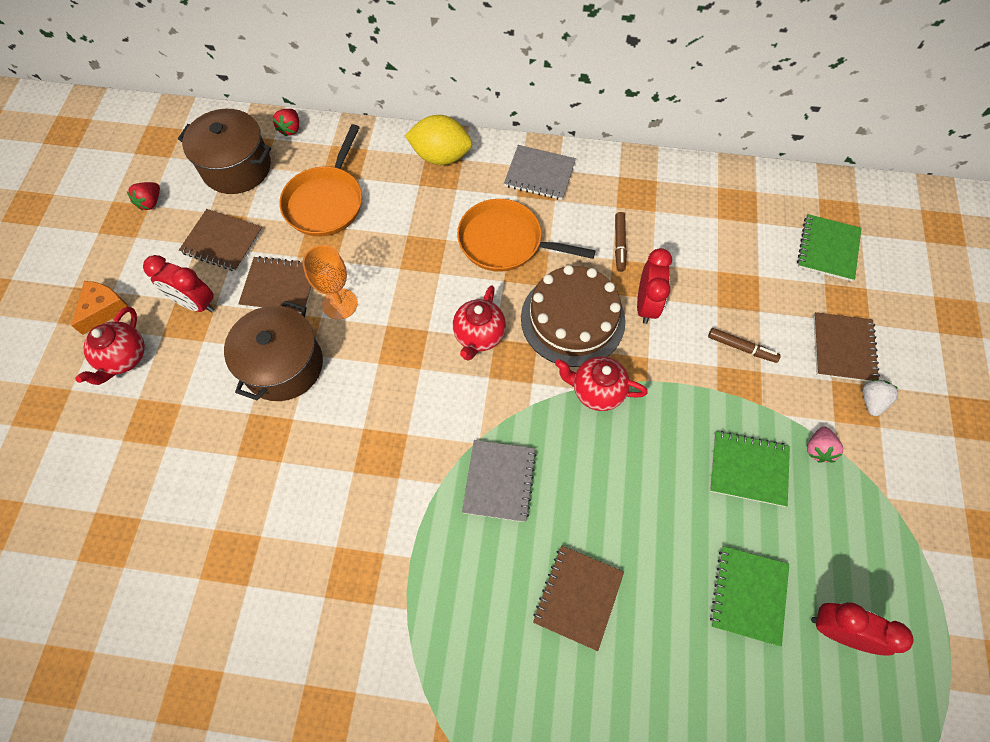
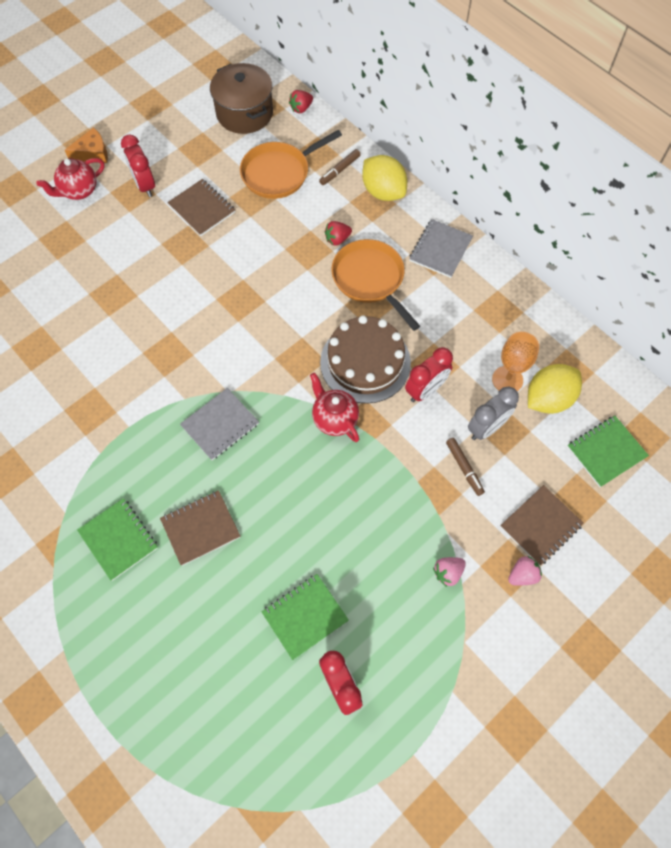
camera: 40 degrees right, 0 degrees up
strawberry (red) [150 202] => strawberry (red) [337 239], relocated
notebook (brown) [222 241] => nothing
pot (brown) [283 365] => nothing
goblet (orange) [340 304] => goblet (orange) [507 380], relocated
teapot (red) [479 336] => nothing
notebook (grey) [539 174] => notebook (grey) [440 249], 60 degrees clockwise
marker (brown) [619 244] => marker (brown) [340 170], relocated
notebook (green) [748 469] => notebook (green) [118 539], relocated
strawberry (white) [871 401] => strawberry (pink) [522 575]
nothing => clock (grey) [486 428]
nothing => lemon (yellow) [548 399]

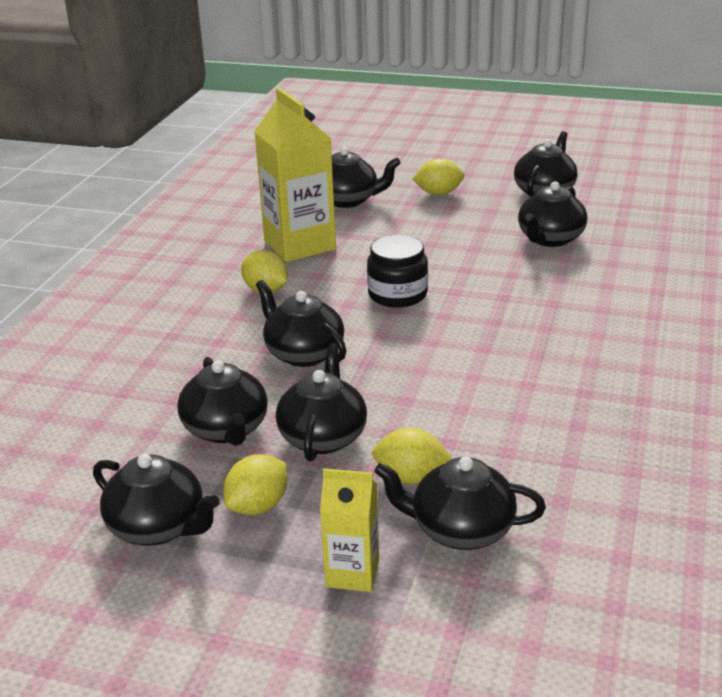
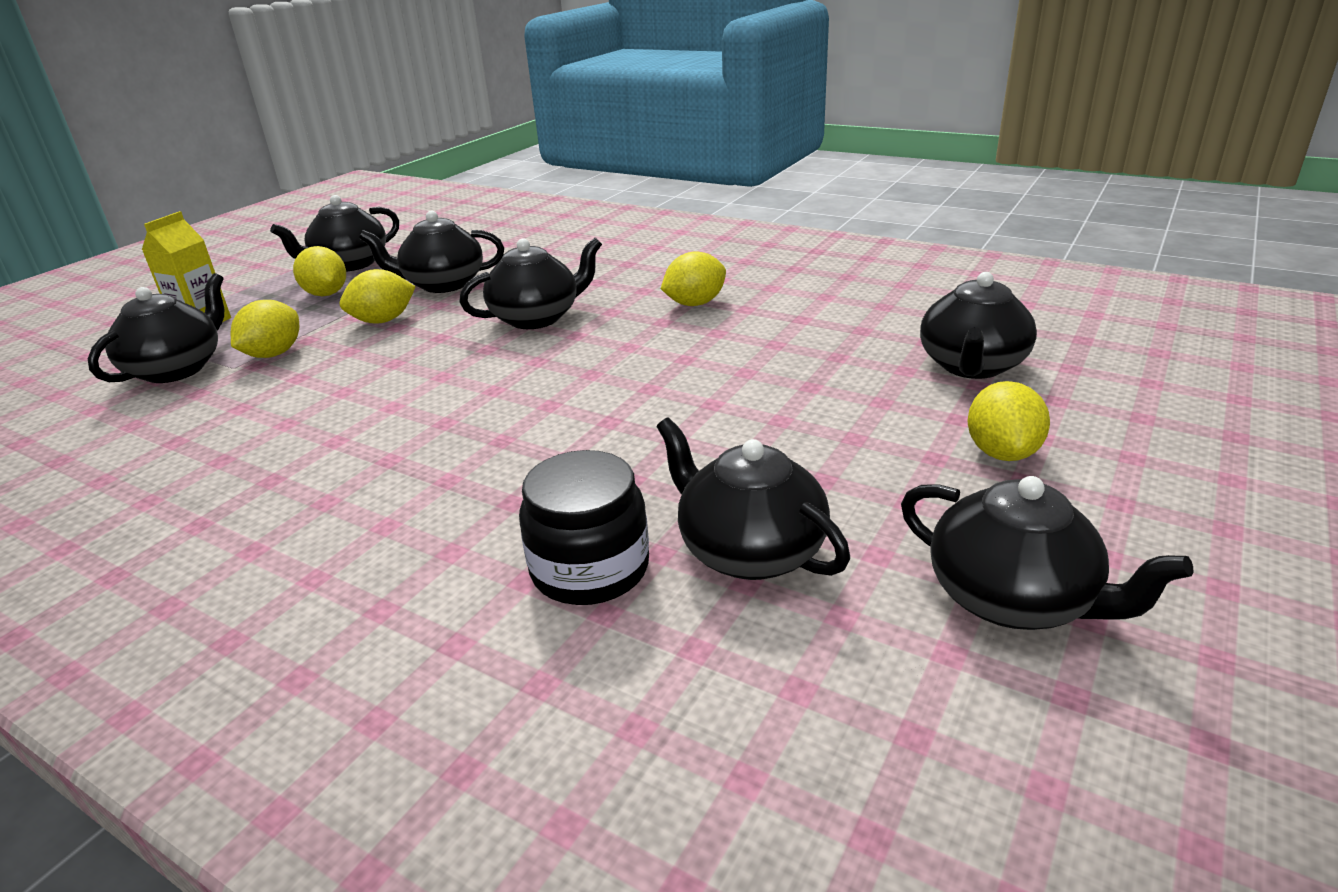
camera: 105 degrees right, 0 degrees up
carton (yellow) [299 245] => nothing
teapot (black) [323 437] => lemon (yellow) [383 320]
jar (black) [397 294] => jar (black) [590 568], relocated

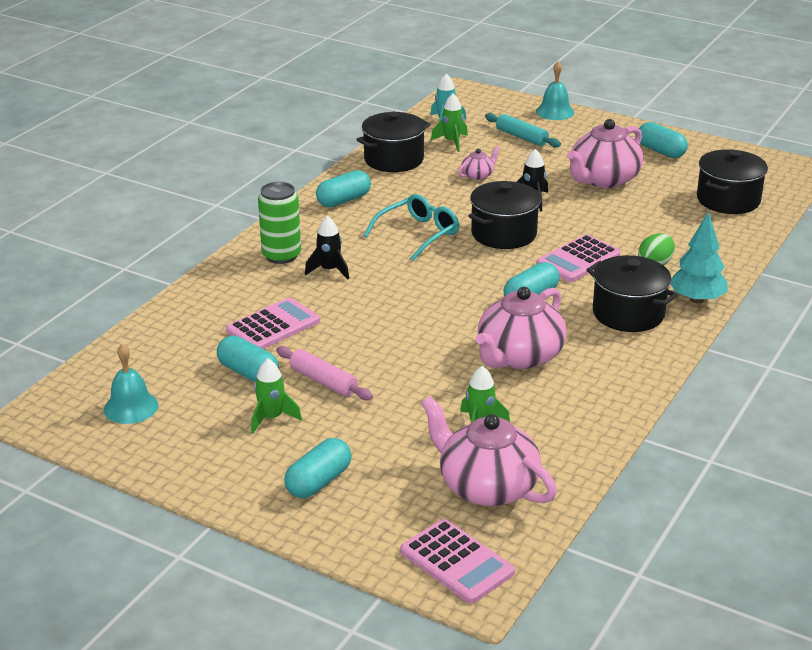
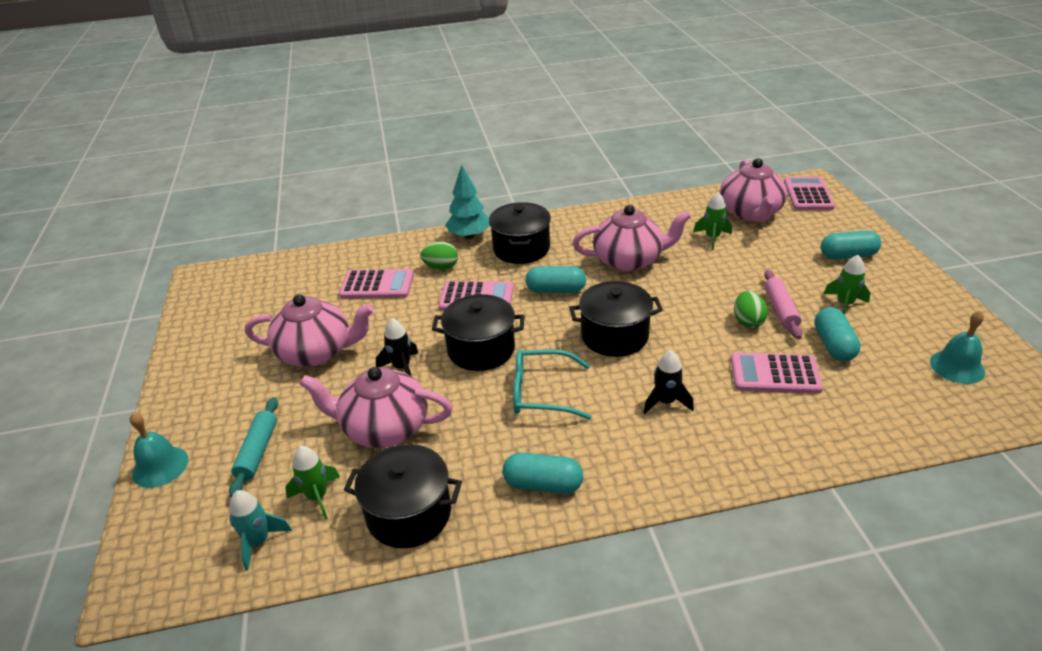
camera: 130 degrees left, 5 degrees up
can (green) [281 255] => nothing
teapot (pink) [478 175] => teapot (pink) [383 428], x2.17
capsule (turquoise) [660 151] => nothing
pot (black) [728 200] => pot (black) [614 336], relocated
nothing => calculator (pink) [377 285]
nothing => egg (green) [748 321]

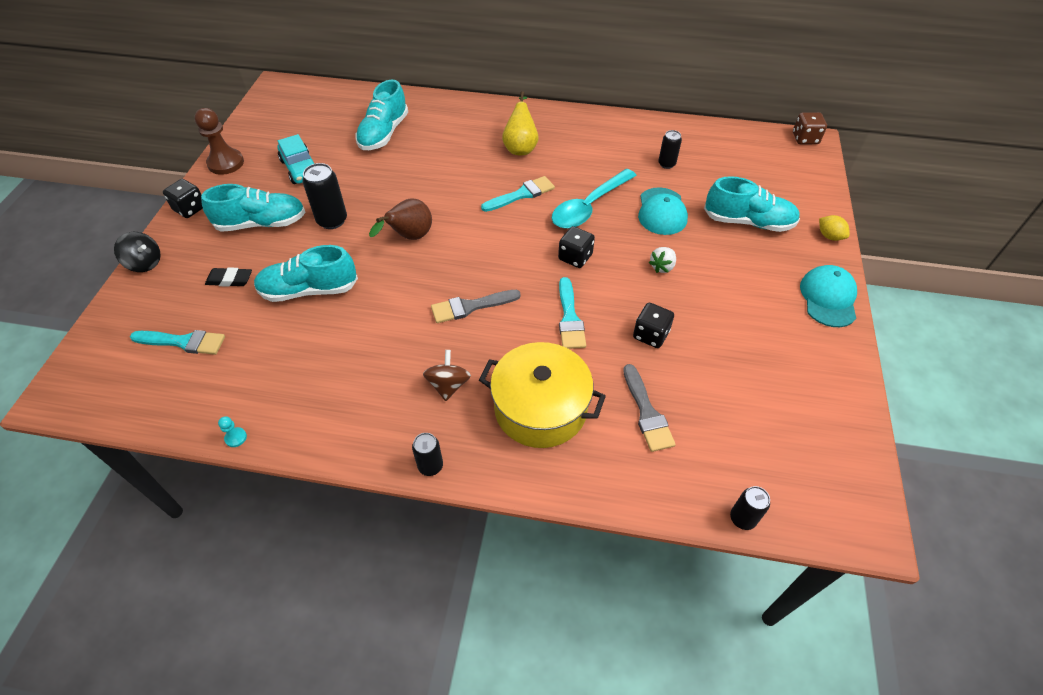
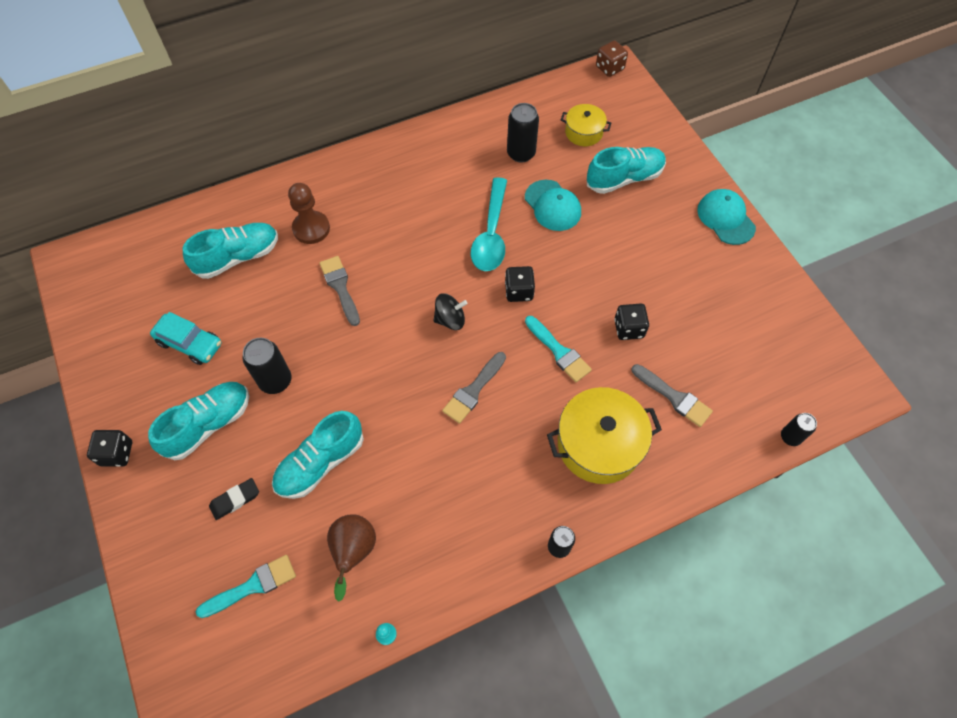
camera: 35 degrees left, 10 degrees up
spinning top (black) [145 263] => spinning top (black) [450 319], relocated
pawn (brown) [226 163] => pawn (brown) [311 228], relocated
shoe (turquoise) [383 133] => shoe (turquoise) [238 257], 105 degrees counterclockwise
pear (brown) [409 237] => pear (brown) [353 552], relocated
spinning top (brown) [448 385] => nothing
brush (turquoise) [521 194] => nothing
pear (yellow) [520 147] => nothing
strawberry (white) [662 267] => nothing
can (black) [666 164] => can (black) [521 153], x1.62
lemon (yellow) [829 236] => nothing
nothing => brush (grey) [340 287]
nothing => pot (yellow) [583 132]

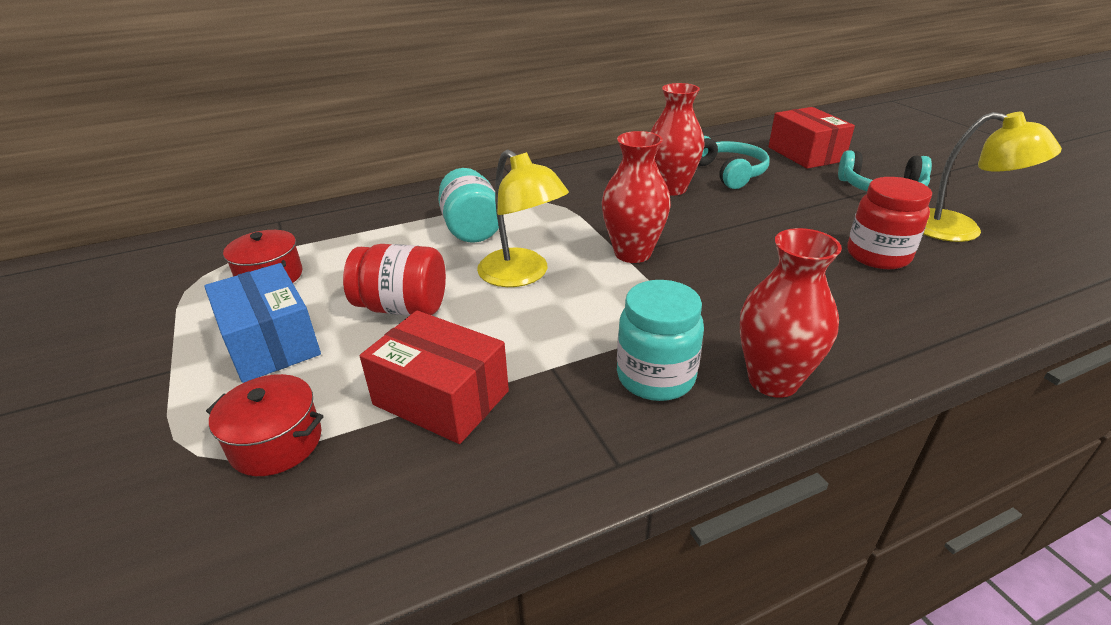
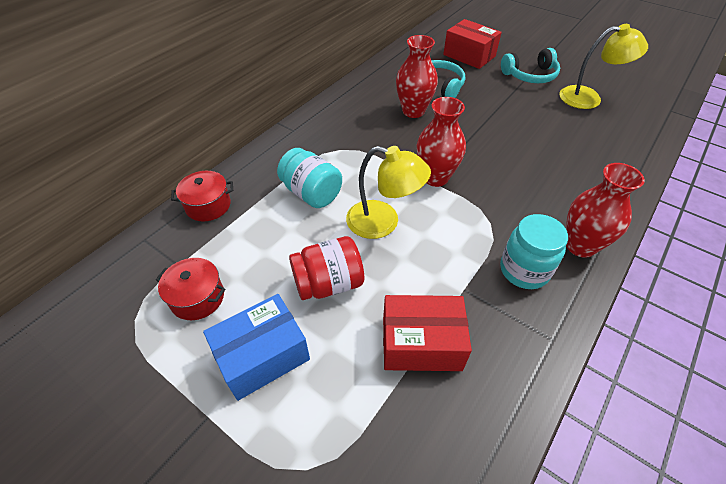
camera: 30 degrees left, 15 degrees up
box (blue) [271 343] => box (blue) [262 356], 60 degrees counterclockwise
pot (red) [276 443] => pot (red) [208 205], relocated
jar (red) [878 256] => nothing

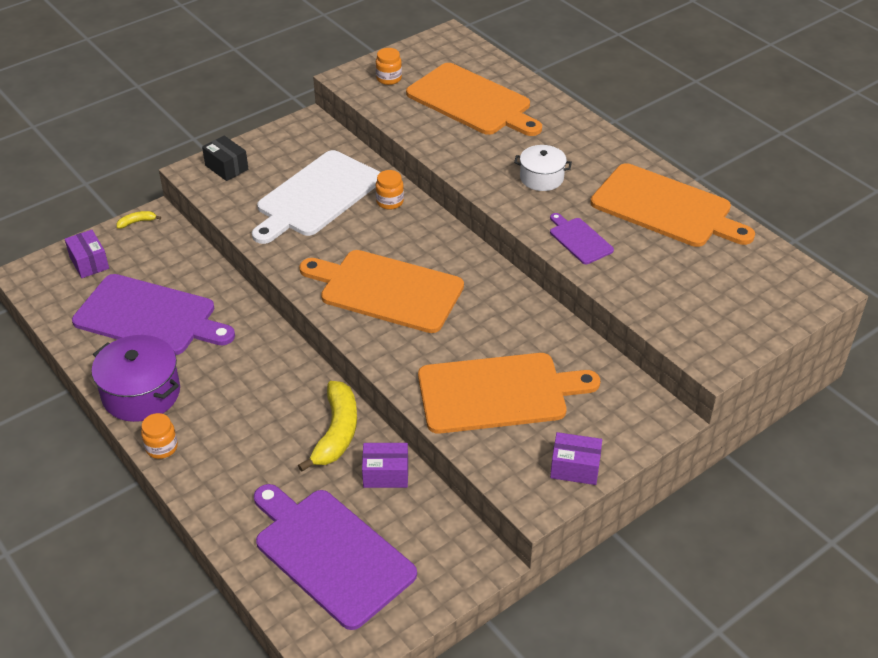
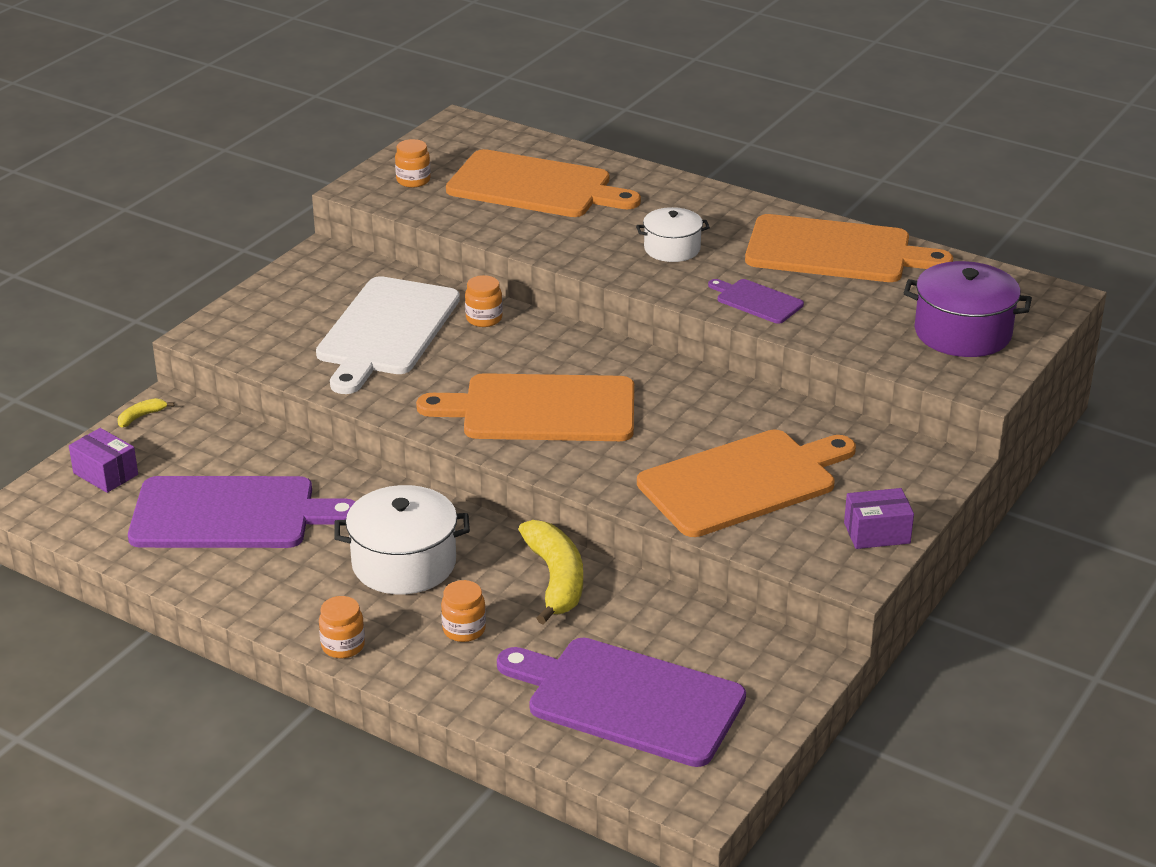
camera: 20 degrees left, 10 degrees down
pot (purple) [141 393] => pot (purple) [962 333], relocated
box (black) [226 167] => nothing
box (purple) [385 474] => nothing
nothing => pot (white) [404 563]
nothing => jar (orange) [464 630]

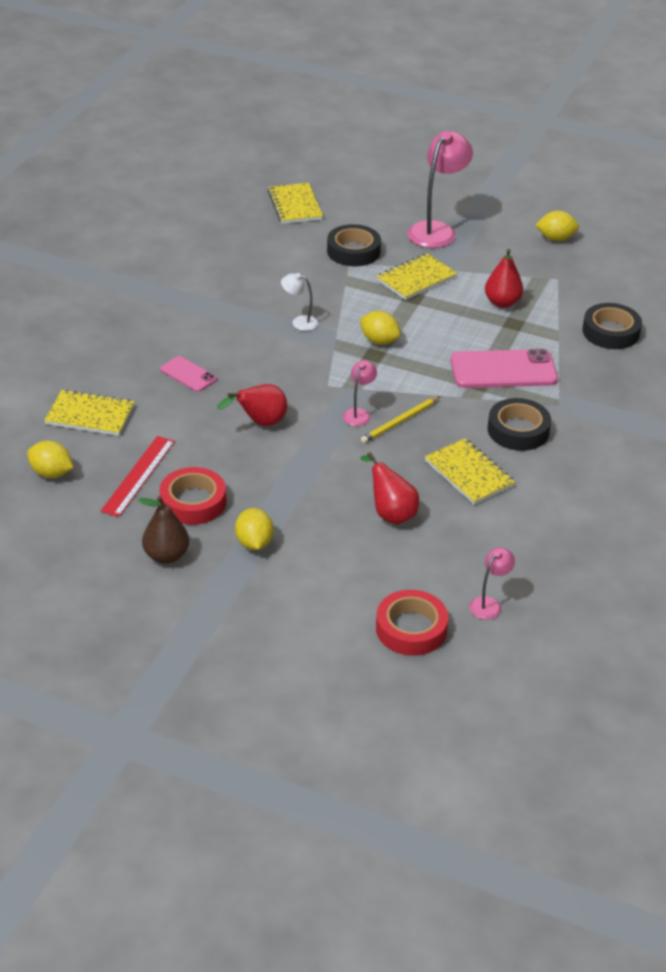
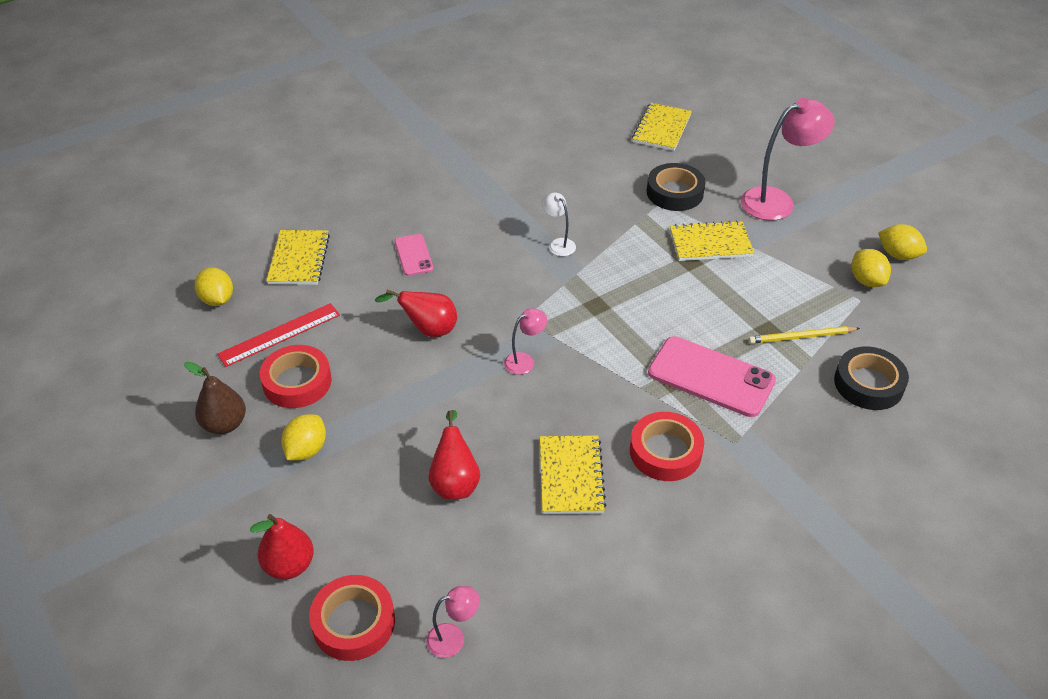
camera: 35 degrees right, 5 degrees up
notebook (yellow) [90 415] => notebook (yellow) [299 259], 45 degrees clockwise
lemon (yellow) [379 340] => lemon (yellow) [866 281], relocated
pencil (yellow) [399 422] => pencil (yellow) [801 337], relocated
pear (red) [502 302] => pear (red) [289 565], relocated
tape (black) [518 430] => tape (red) [665 452]

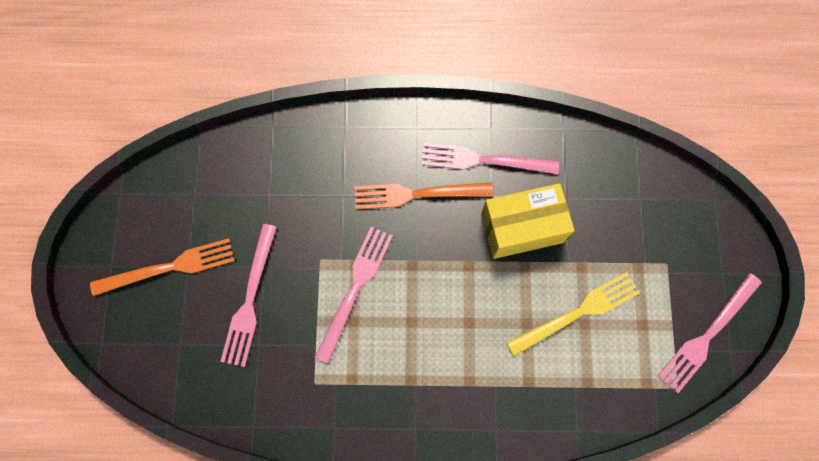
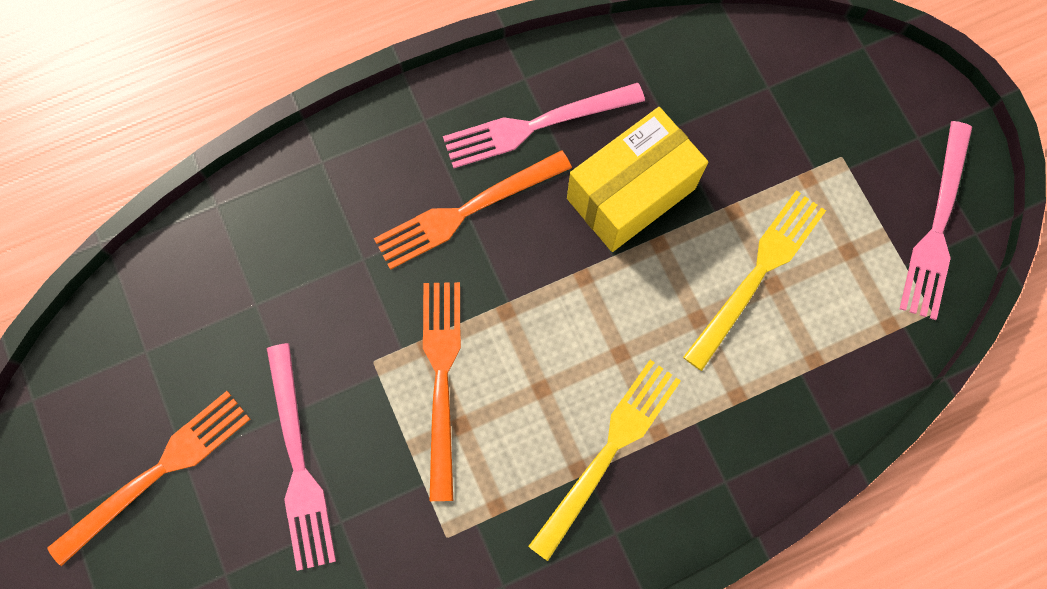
camera: 25 degrees left, 0 degrees up
fork (pink) [355 288] => fork (orange) [442 379]
nothing => fork (yellow) [609 451]

